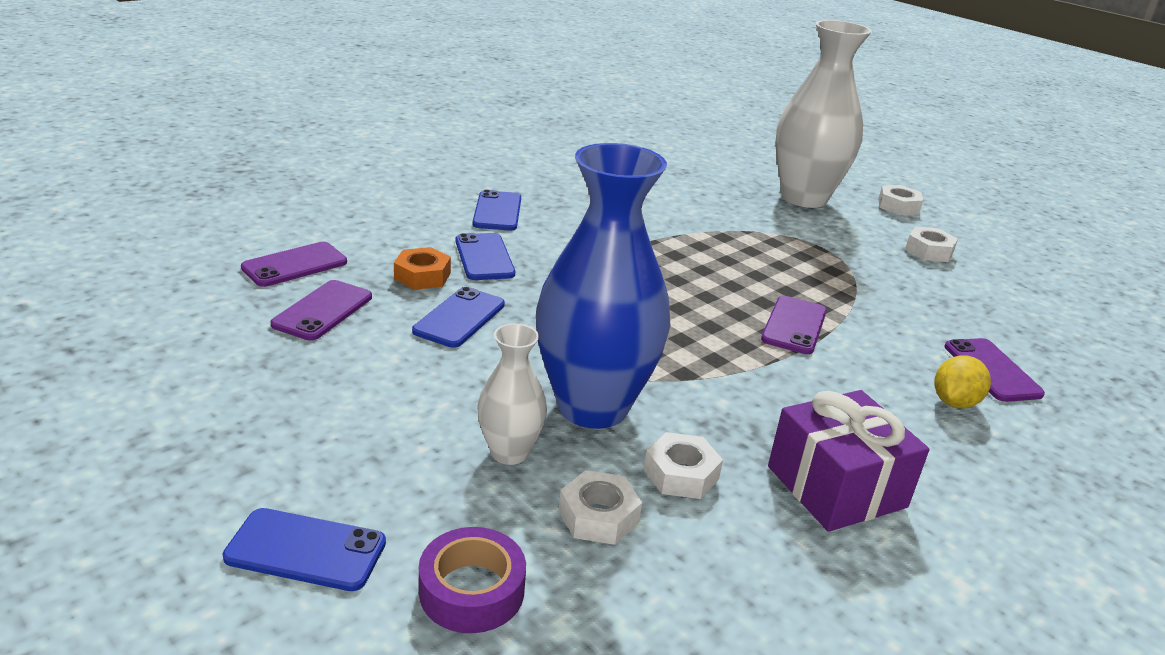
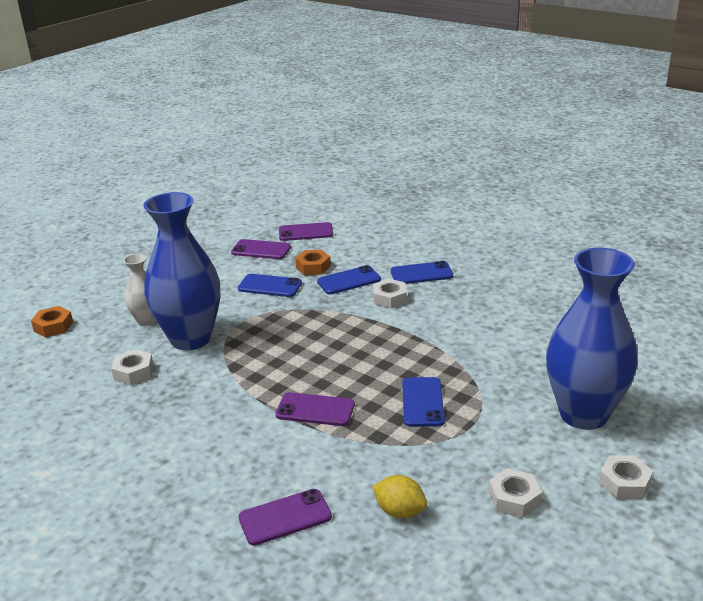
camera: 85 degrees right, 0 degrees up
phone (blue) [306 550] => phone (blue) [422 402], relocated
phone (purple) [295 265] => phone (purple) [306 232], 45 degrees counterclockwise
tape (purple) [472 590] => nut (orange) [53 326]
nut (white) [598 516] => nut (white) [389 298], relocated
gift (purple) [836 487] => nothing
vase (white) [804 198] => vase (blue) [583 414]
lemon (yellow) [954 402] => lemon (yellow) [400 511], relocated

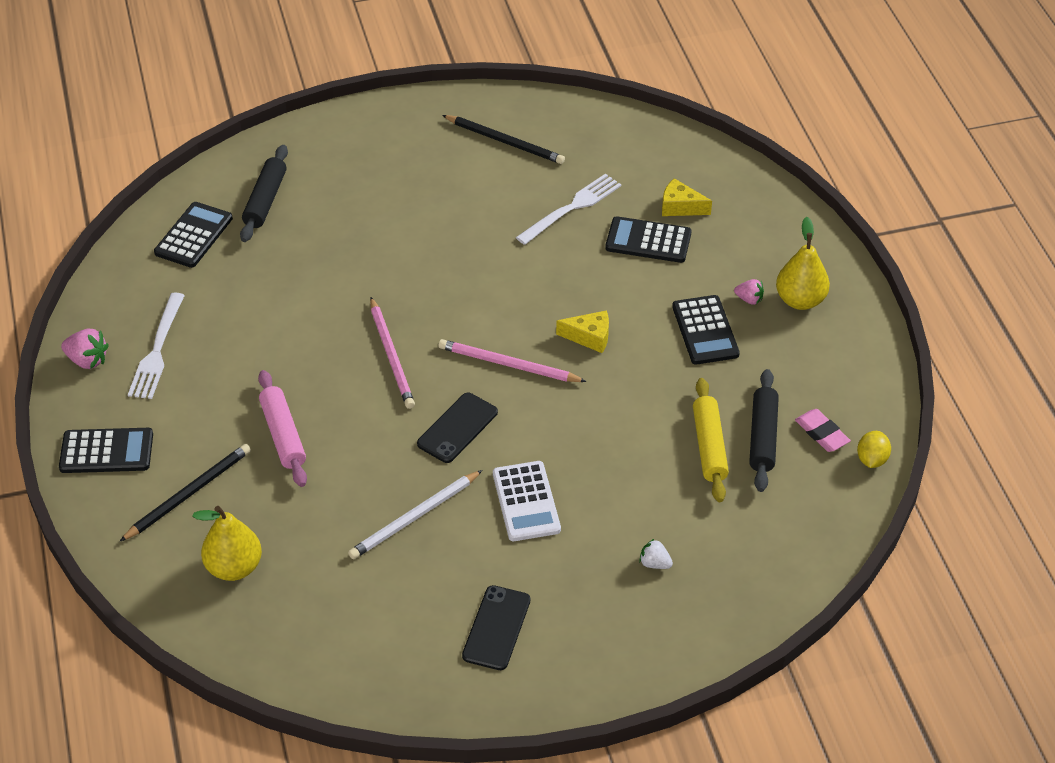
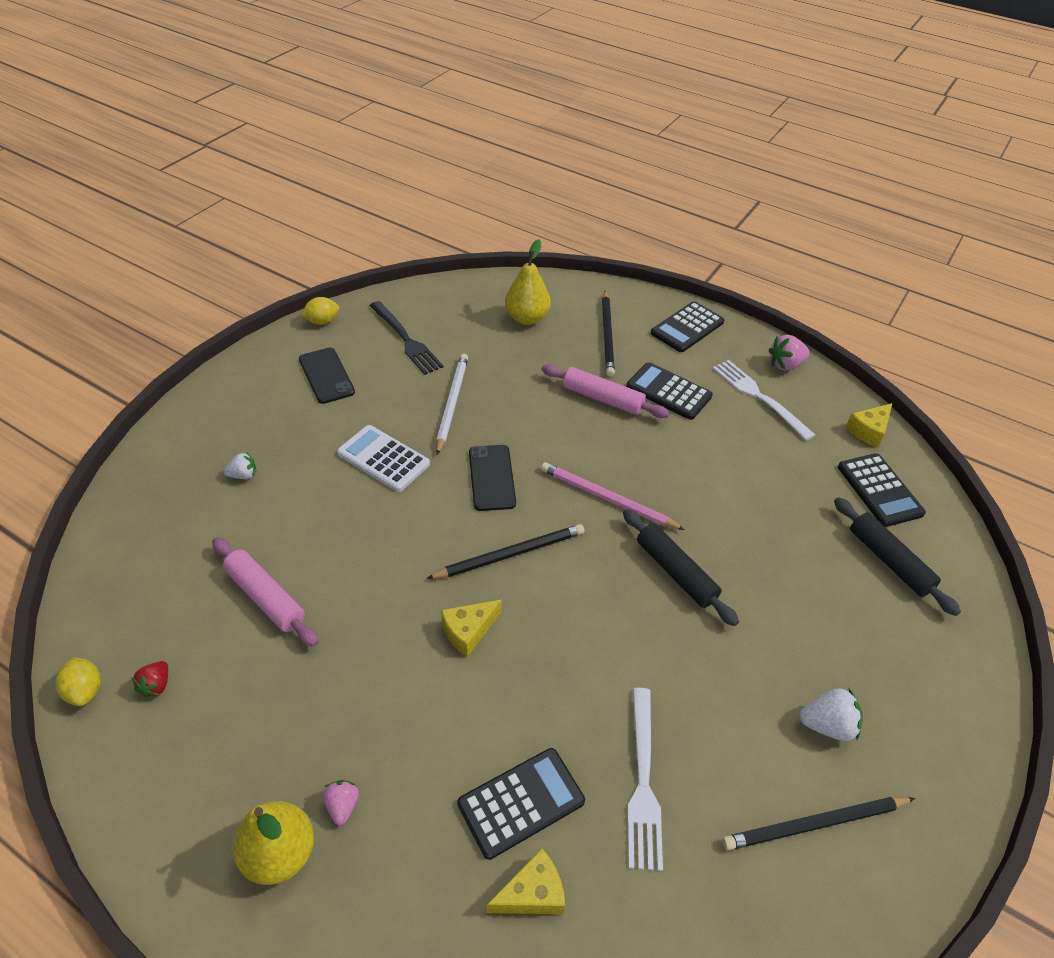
camera: 135 degrees right, 0 degrees up
pencil (pink) [508 364] => pencil (black) [510 554]
calculator (black) [705 330] => calculator (black) [668 392], relocated
rolling pin (yellow) [709 446] => rolling pin (pink) [265 597]
strawberry (pink) [749 299] => strawberry (pink) [342 805], 105 degrees clockwise
rolling pin (black) [762 437] => rolling pin (black) [676 572], relocated
eraser (pink) [822 433] => strawberry (red) [156 685]
nothing => lemon (yellow) [322 321]
nothing => fork (black) [406 340]
nothing => strawberry (white) [827 725]
nothing => cheese (yellow) [868 431]

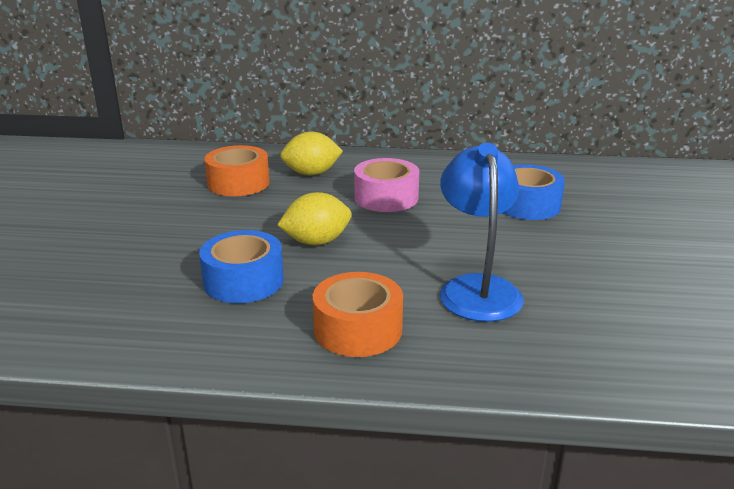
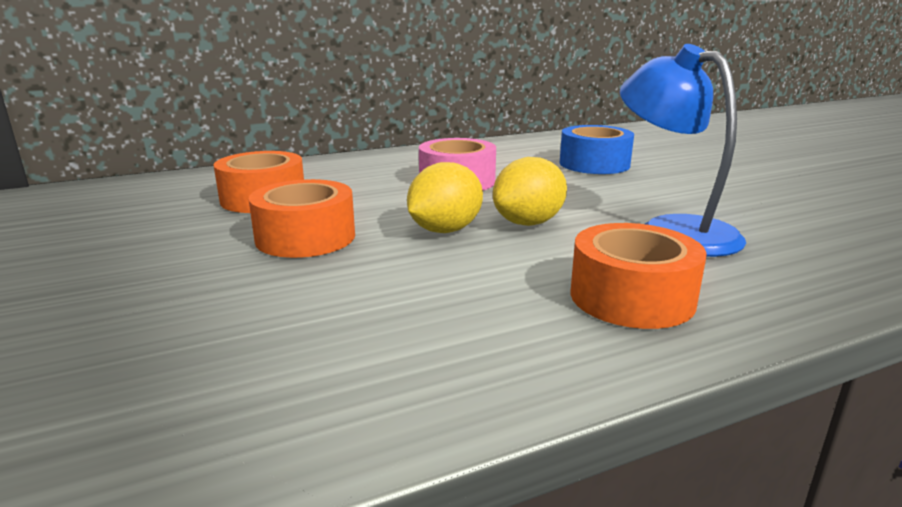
camera: 30 degrees left, 5 degrees down
tape (blue) [243 281] => nothing
lemon (yellow) [311 173] => lemon (yellow) [528 223], relocated
nothing => tape (orange) [305 237]

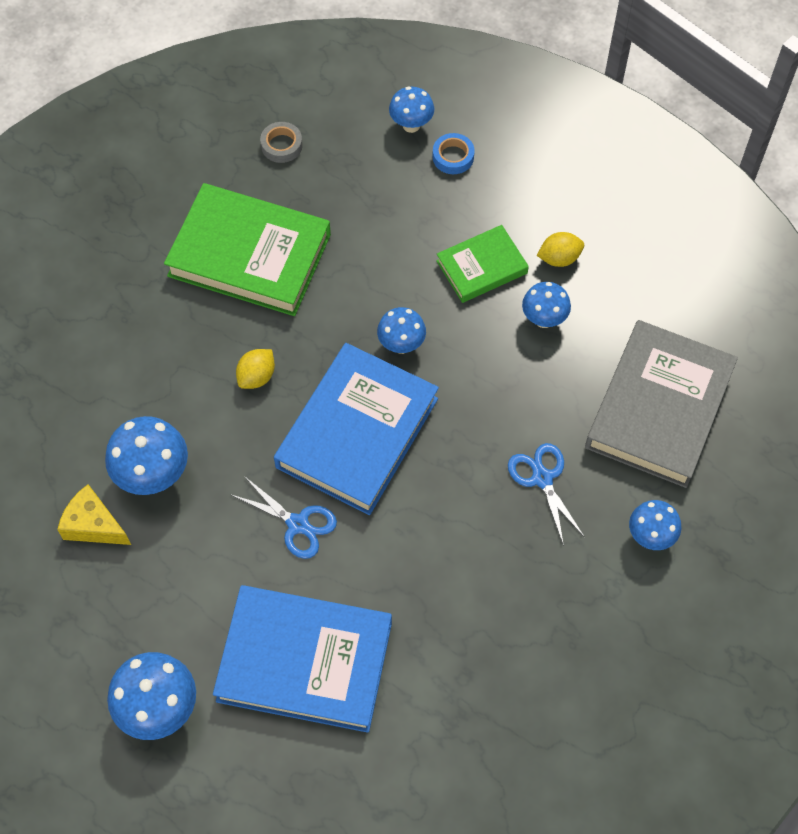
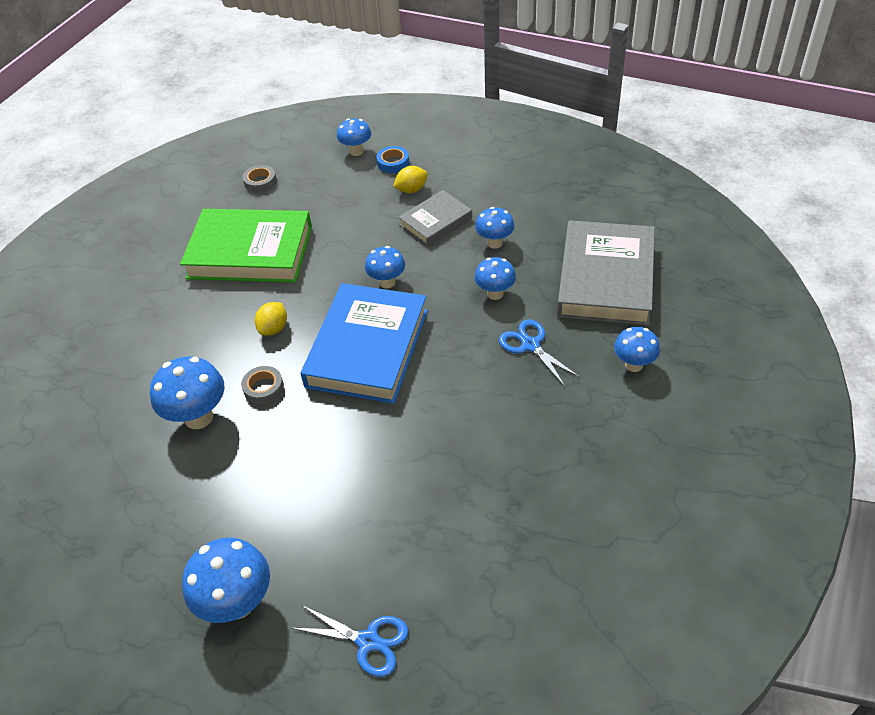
camera: 10 degrees left, 15 degrees down
cheese (yellow) [94 525] => nothing
book (blue) [304 662] => nothing
scissors (blue) [298 524] => scissors (blue) [368 641], relocated
book (green) [481 267] => book (grey) [435 221]
lemon (yellow) [559 258] => lemon (yellow) [411 190], relocated
nothing => tape (grey) [263 388]
nothing => mushroom (blue) [495 294]

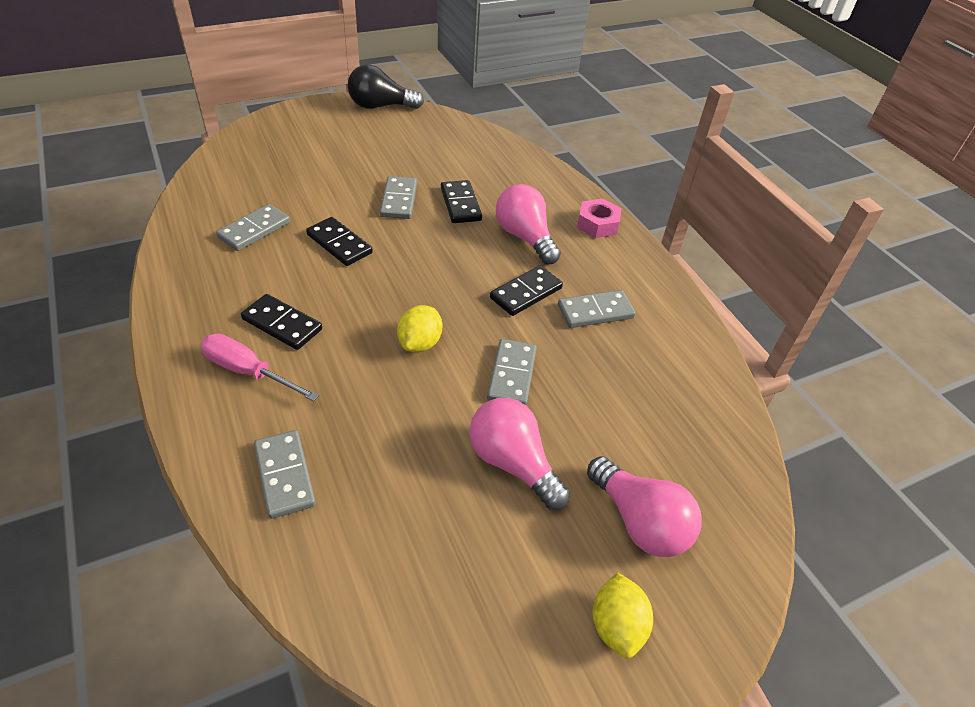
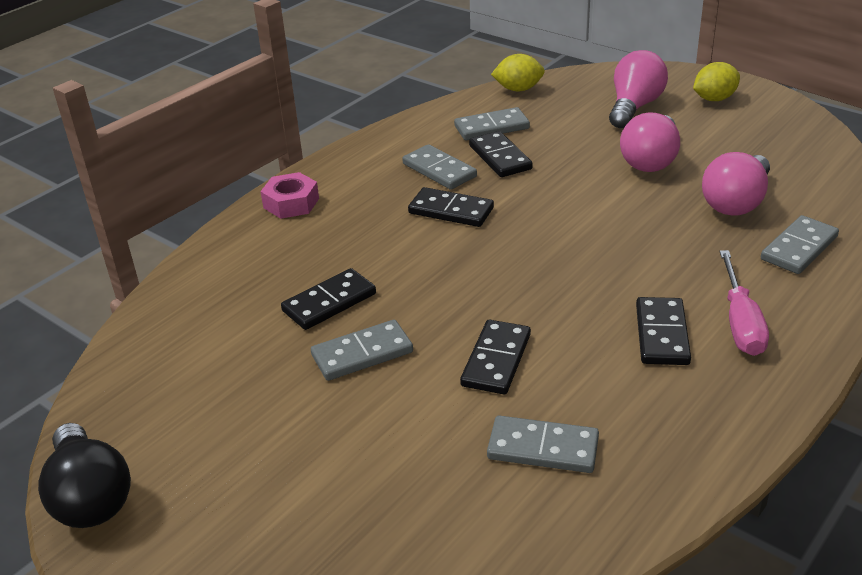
camera: 110 degrees left, 10 degrees down
lemon (yellow) [420 343] => lemon (yellow) [518 89], relocated
domino (grey) [511 375] => domino (grey) [491 127], relocated
light bulb (pink) [525 237] => light bulb (pink) [736 202], relocated
nothing => domino (black) [500 157]

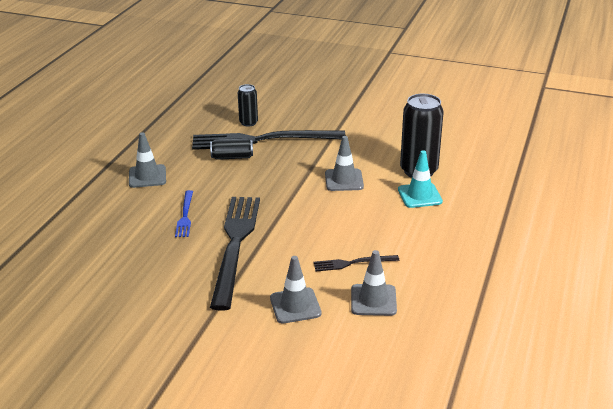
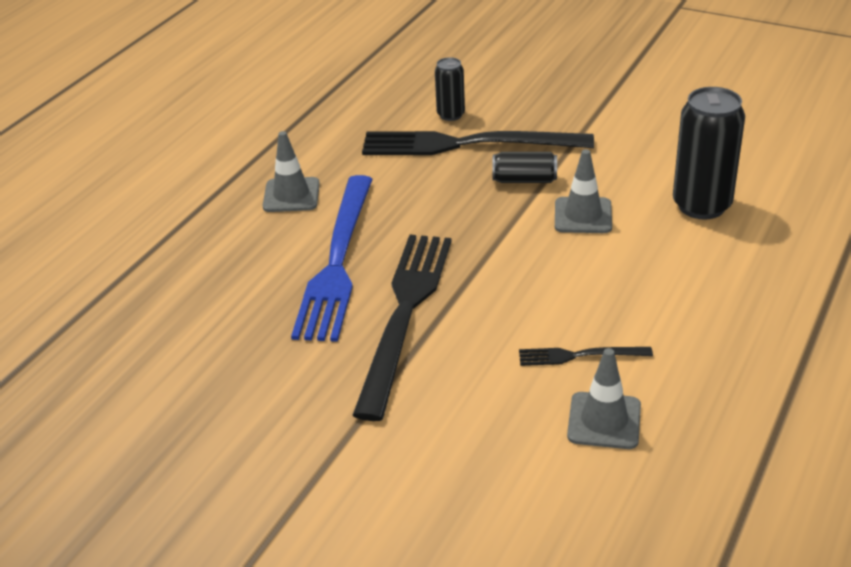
camera: 10 degrees right, 5 degrees up
fork (blue) [185 215] => fork (blue) [337 261], x2.21
can (black) [232 157] => can (black) [524 180], relocated
traffic cone (grey) [295 306] => nothing
traffic cone (turquoise) [419 195] => nothing

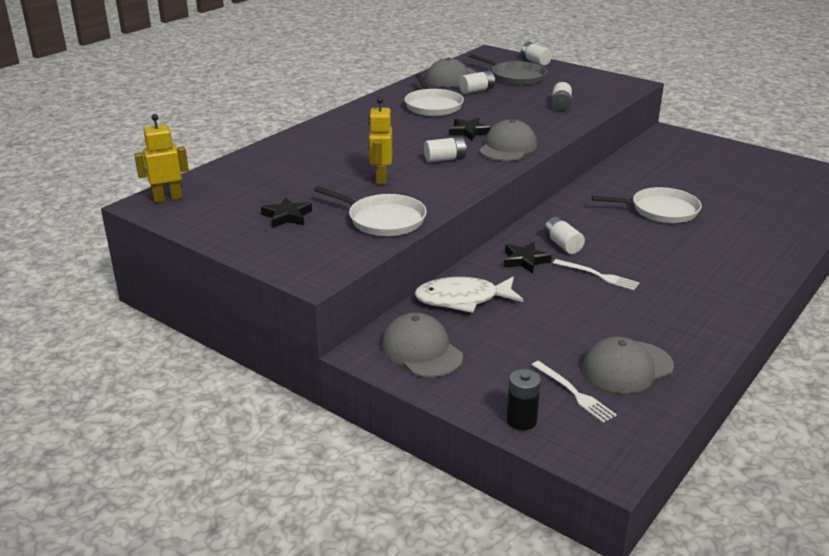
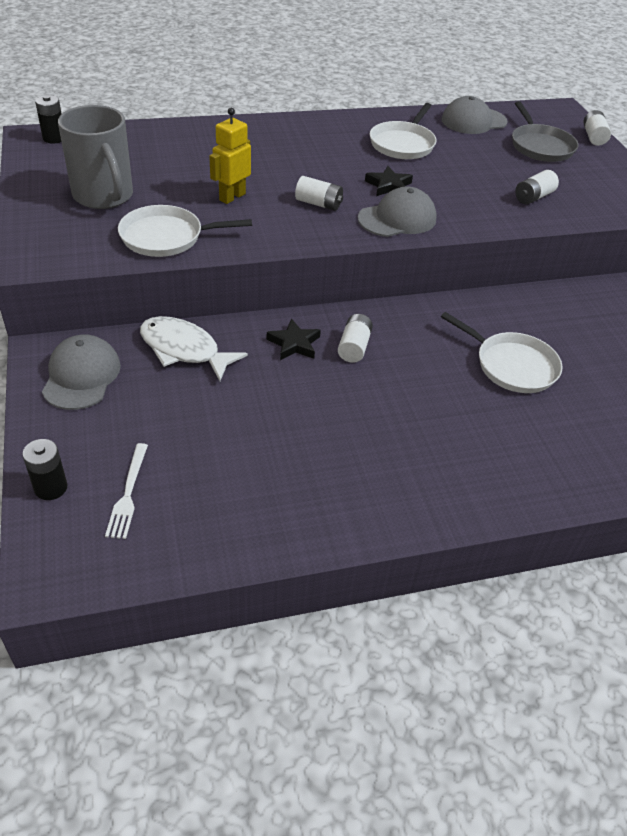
camera: 35 degrees right, 15 degrees up
robot (yellow) [167 198] => battery (black) [54 138]
star (black) [287 216] => mug (grey) [104 196]
pan (white) [383 220] => pan (white) [166 237], 105 degrees clockwise
battery (white) [477 90] => nothing
fork (white) [598 275] => nothing
cap (grey) [627 367] => nothing

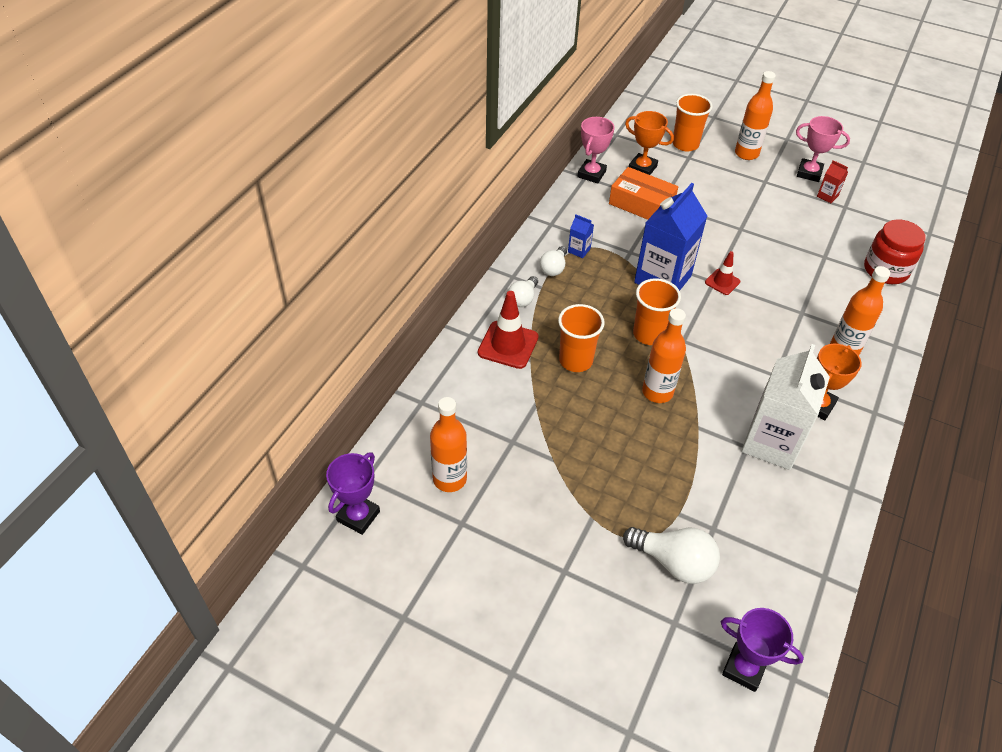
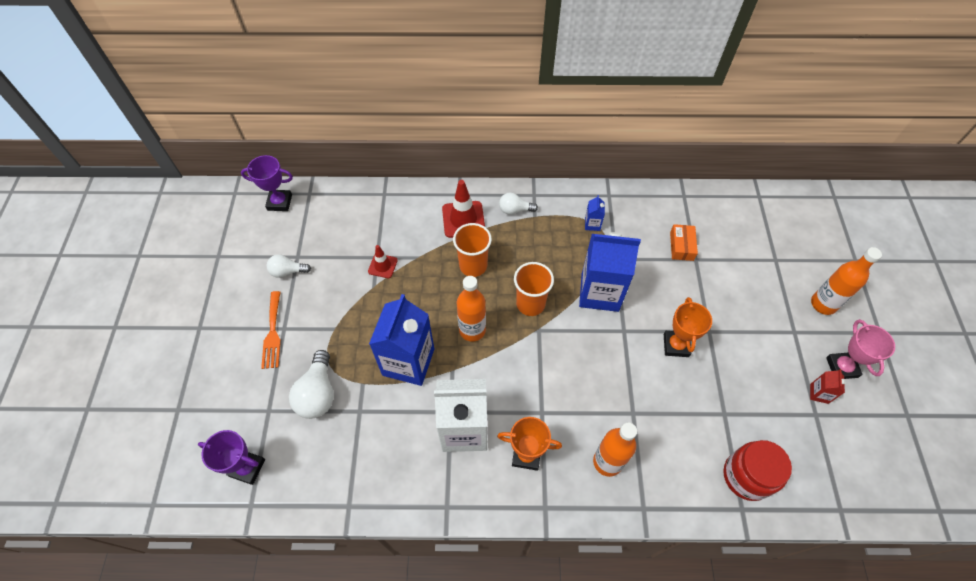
camera: 65 degrees right, 10 degrees up
bottle (orange) [449 479] => nothing
light bulb (white) [553 268] => light bulb (white) [287 271], relocated
trophy (pink) [591 174] => nothing
box (orange) [641 204] => box (orange) [681 246], x0.62
trophy (orange) [642 168] => trophy (orange) [676 345], relocated
cup (orange) [685 144] => nothing
traffic cone (red) [722 282] => traffic cone (red) [382 266], relocated
trophy (purple) [744 668] => trophy (purple) [247 468], 75 degrees counterclockwise
nothing => fork (orange) [272 333]
nothing => carton (blue) [408 362]

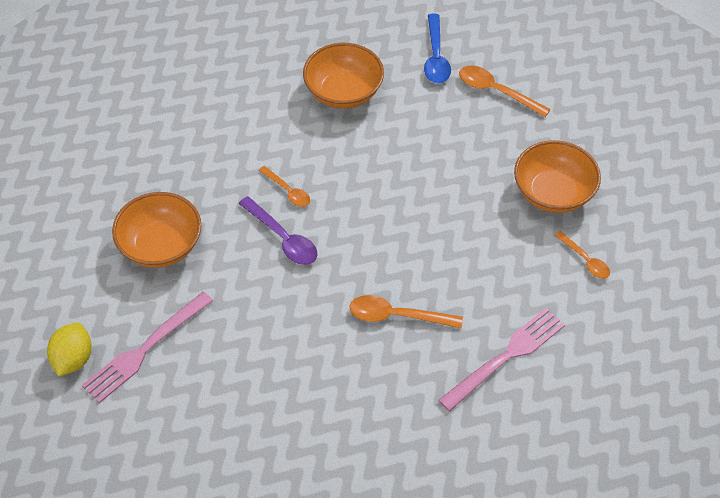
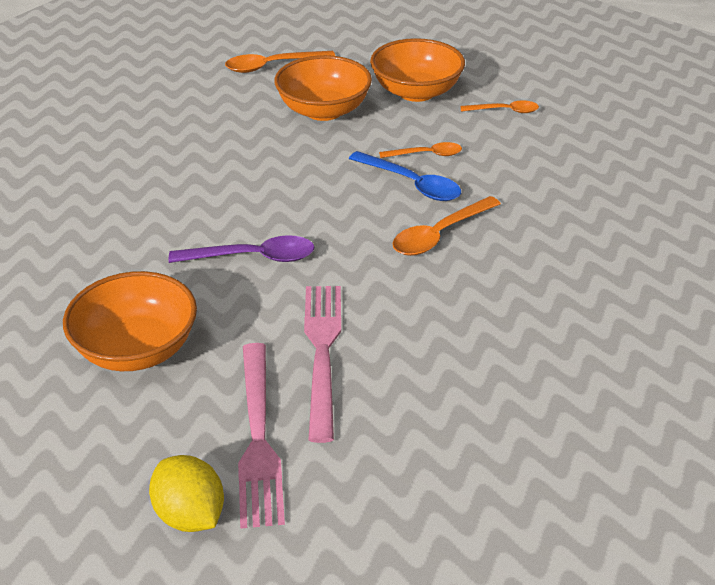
camera: 50 degrees left, 15 degrees down
spoon (orange) [288 191] => spoon (orange) [427 154], relocated
bowl (orange) [343 92] => bowl (orange) [323 110], relocated
spoon (blue) [436 57] => spoon (blue) [412 184], relocated
fork (pink) [506 357] => fork (pink) [322 352], relocated

